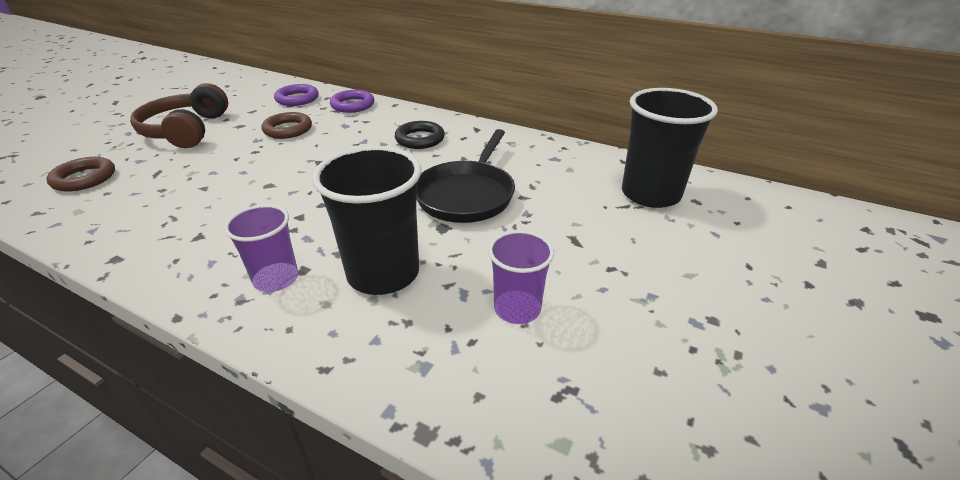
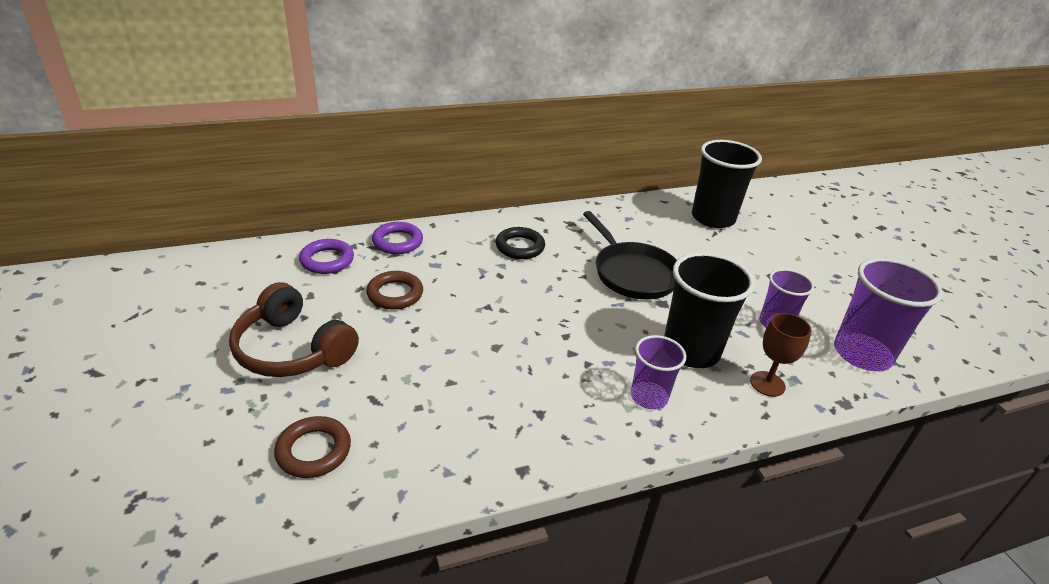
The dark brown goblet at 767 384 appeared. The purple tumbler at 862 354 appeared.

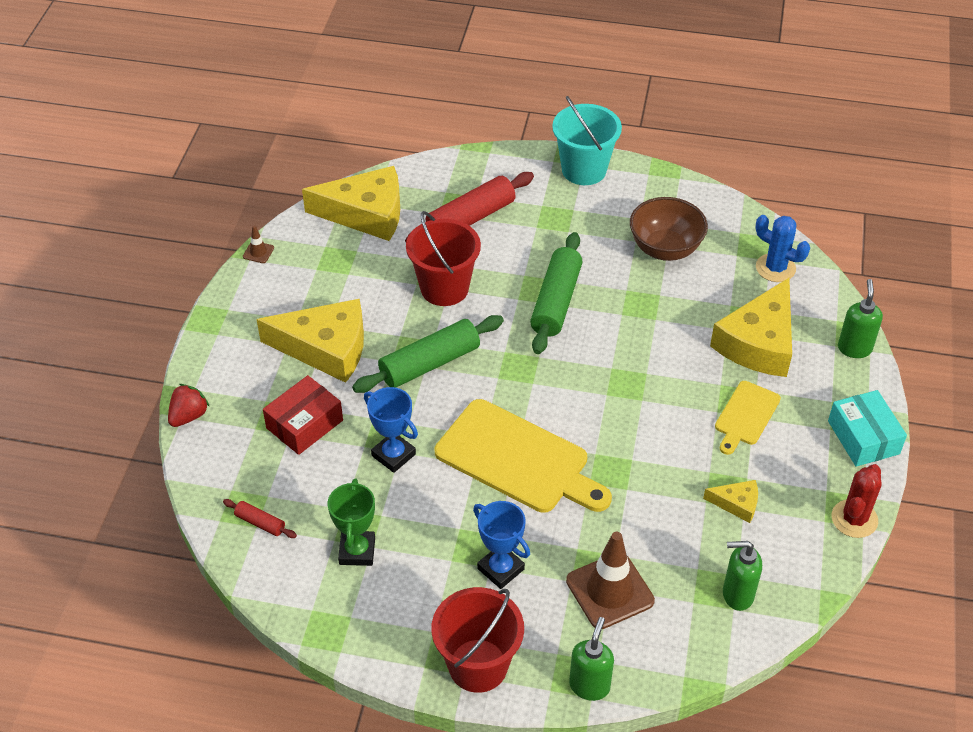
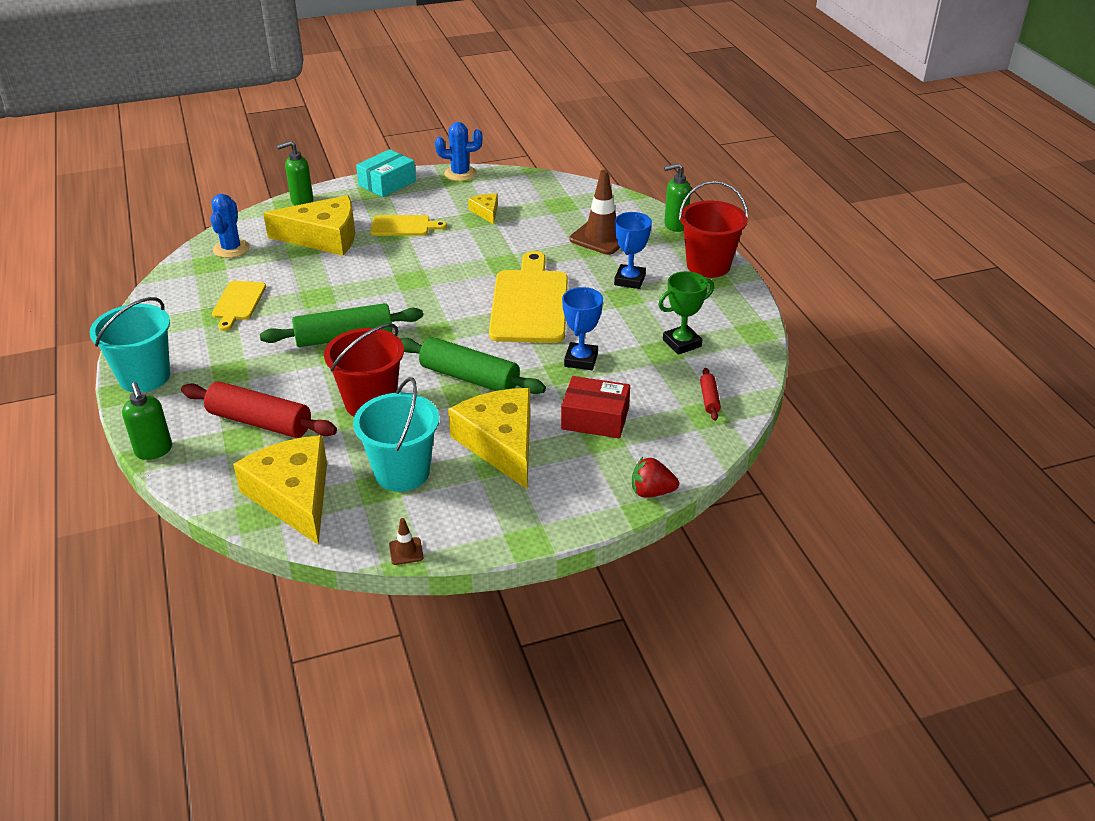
The green soap pump moved from 737 595 to 154 451. The dark brown deep dish at 665 249 was replaced by the yellow cutting board at 238 303. The aqua sand bucket at 402 472 appeared. The red cactus at 854 519 became the cobalt cactus at 460 174.

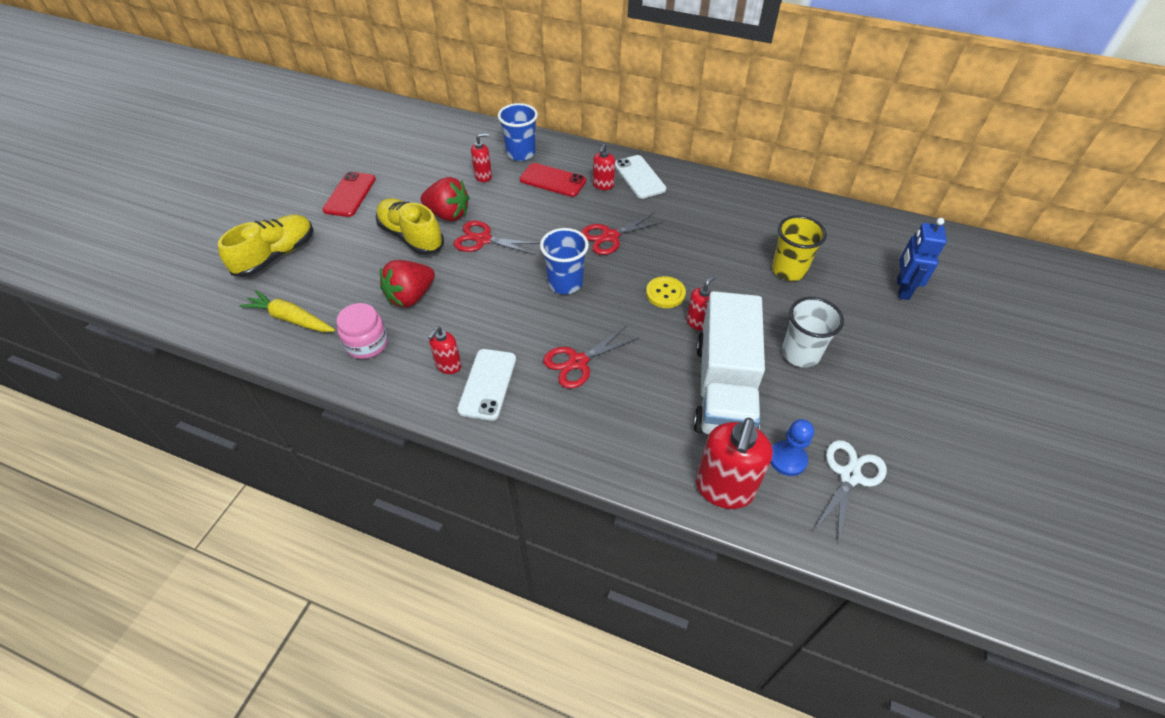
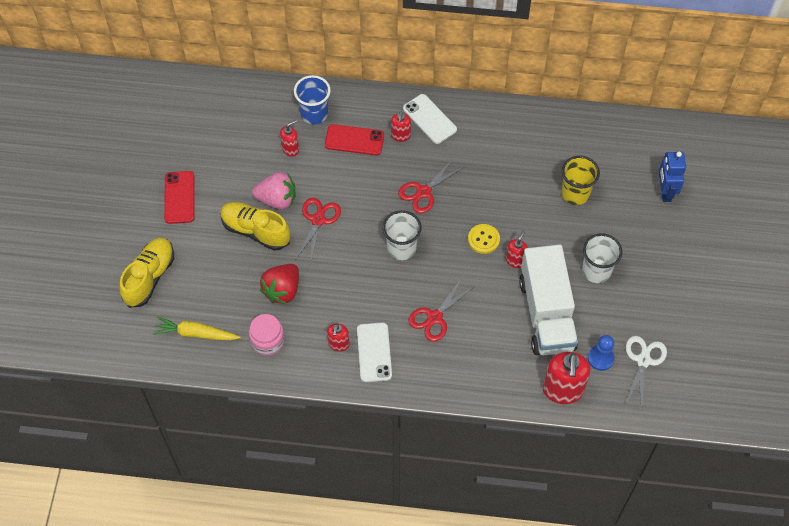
The red strawberry at 448 214 became the rosy strawberry at 277 200. The red shears at 483 239 turned 105 degrees clockwise. The cobalt tumbler at 565 283 became the white tumbler at 401 248.

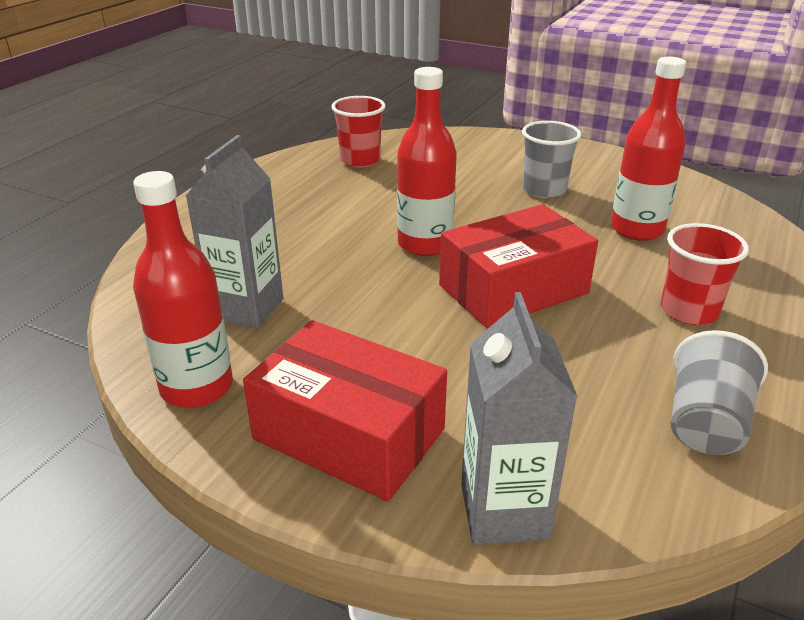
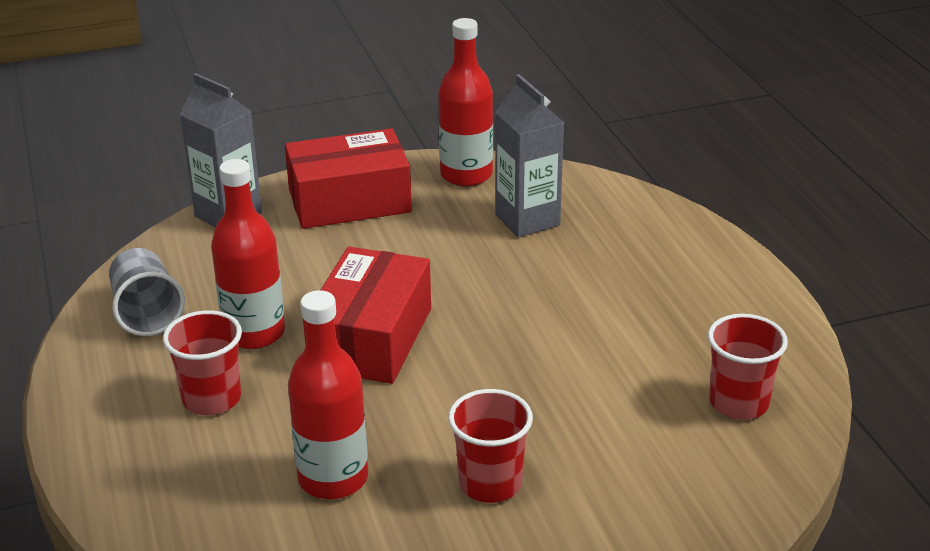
The red flask moved from 425 244 to 254 333. The ash-grey tumbler at 544 190 became the red tumbler at 490 483.

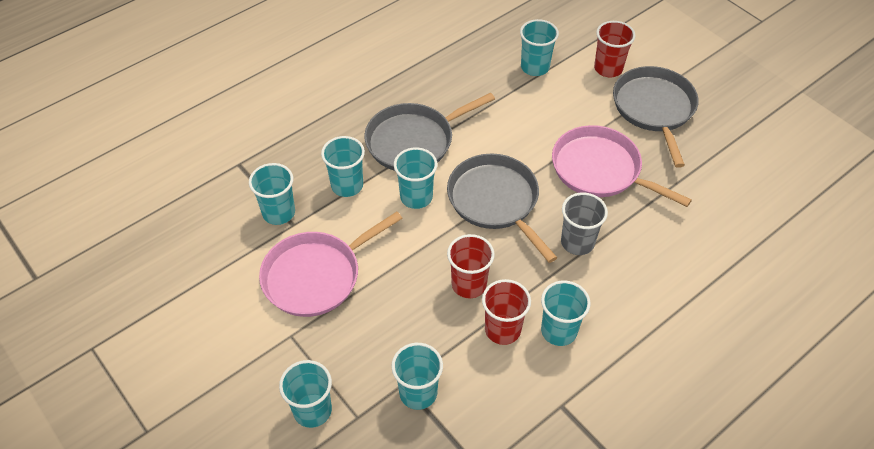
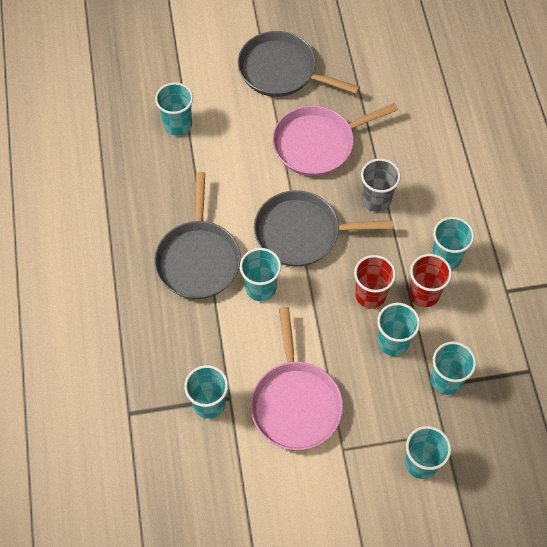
The aqua tumbler moved from 347 185 to 393 342. The red tumbler at 608 68 disappeared.

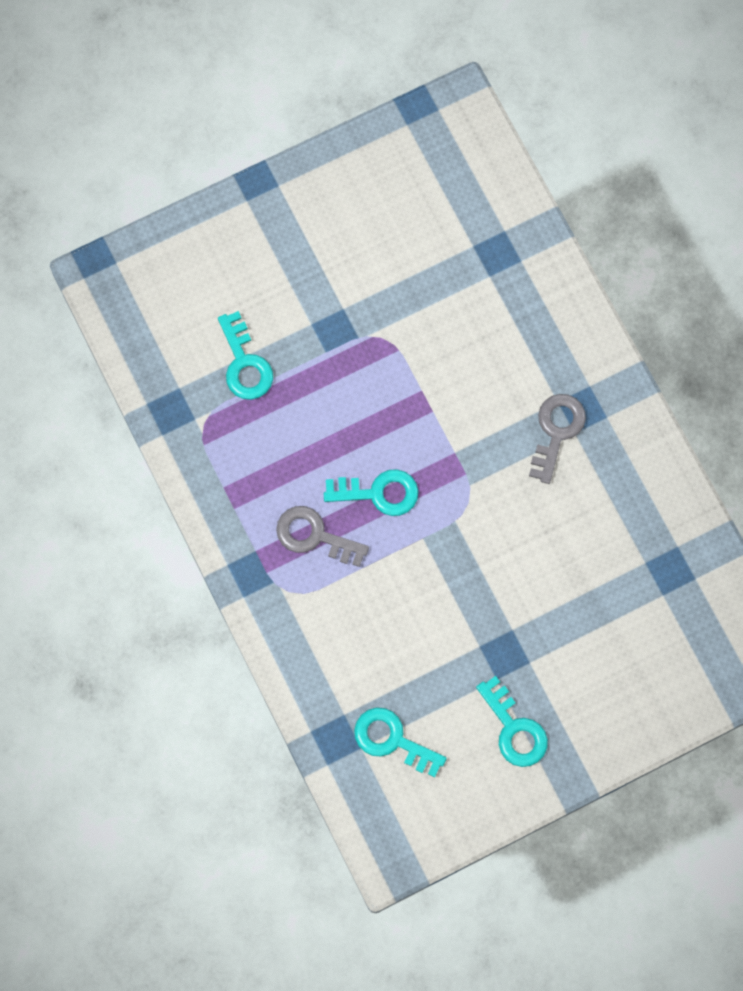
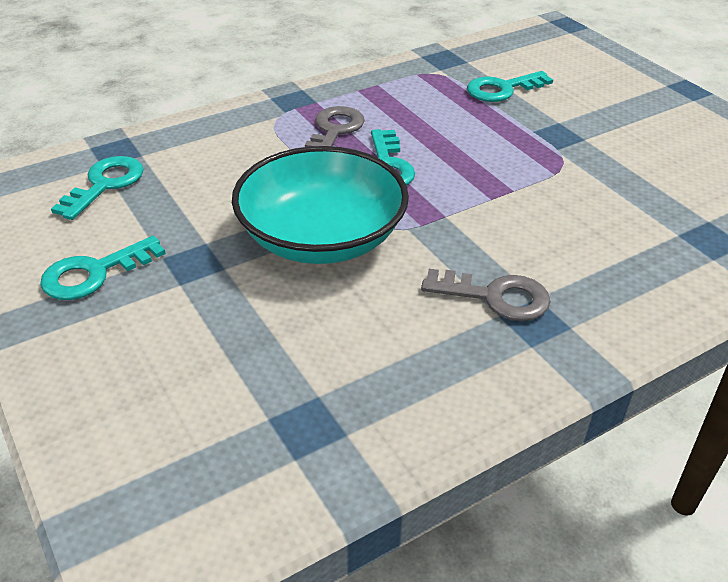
The aqua deep dish at 321 237 appeared.

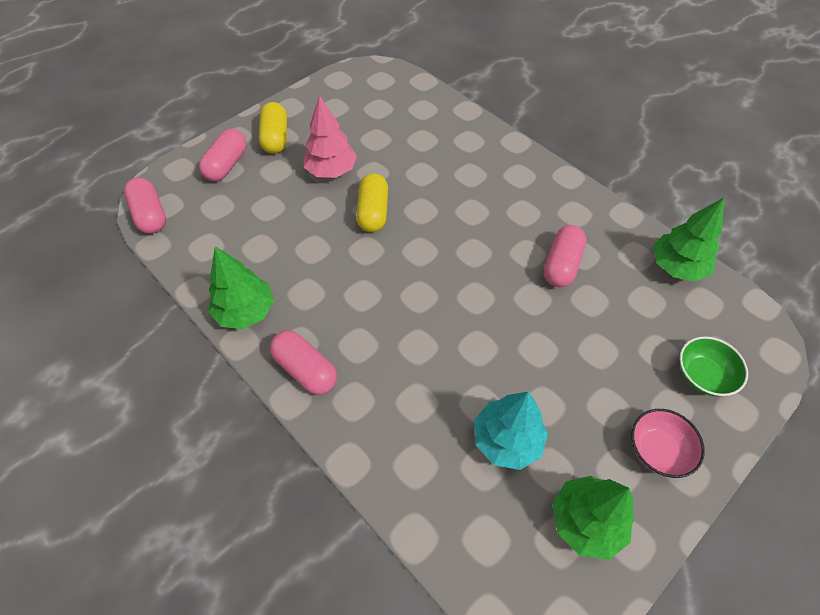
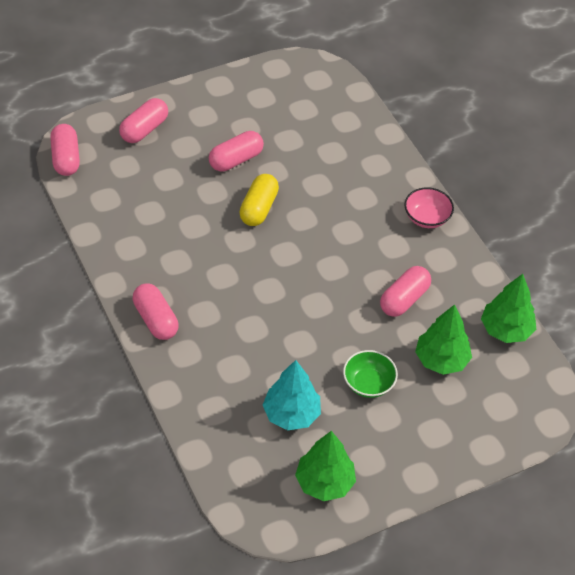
The rosy fir tree at 331 170 was replaced by the rosy capsule at 236 160. The green deep dish moved from 702 375 to 368 383. The rosy deep dish moved from 657 450 to 427 218. The green fir tree moved from 245 311 to 441 360. The yellow capsule at 275 138 disappeared.

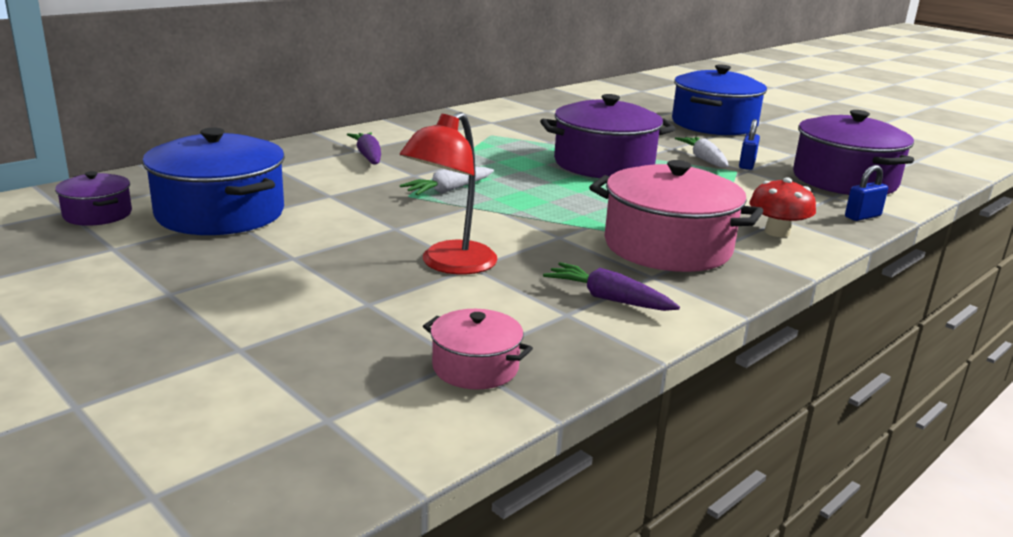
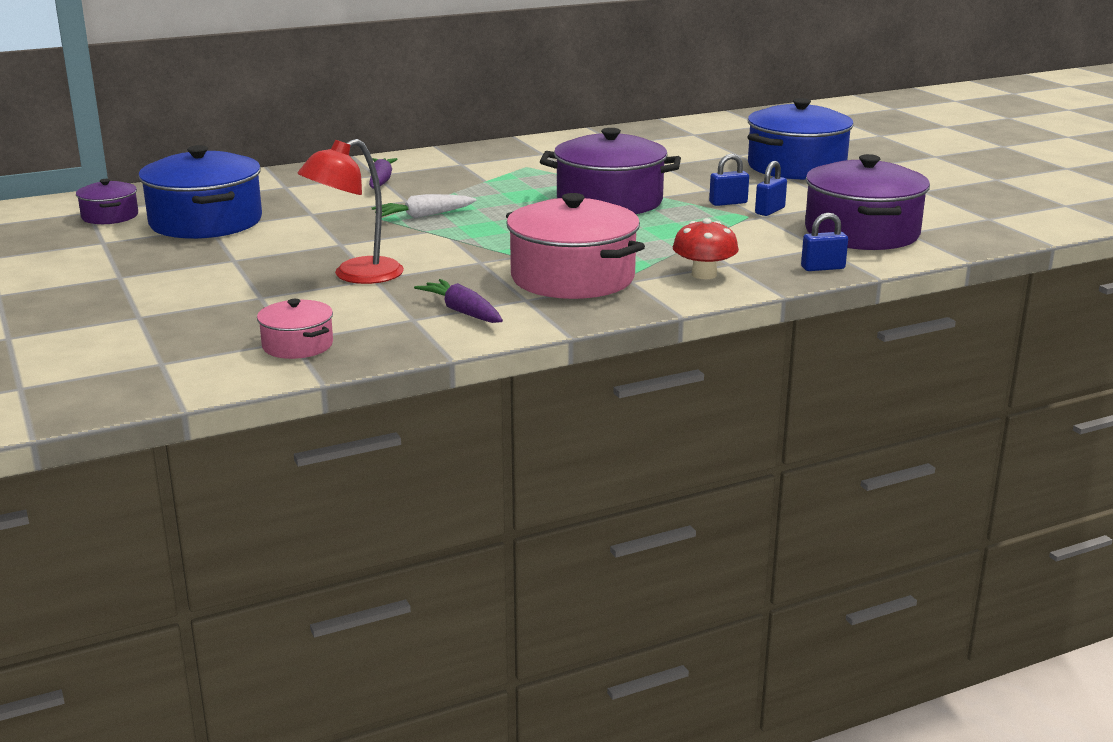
The white carrot at 704 159 was replaced by the cobalt padlock at 728 203.

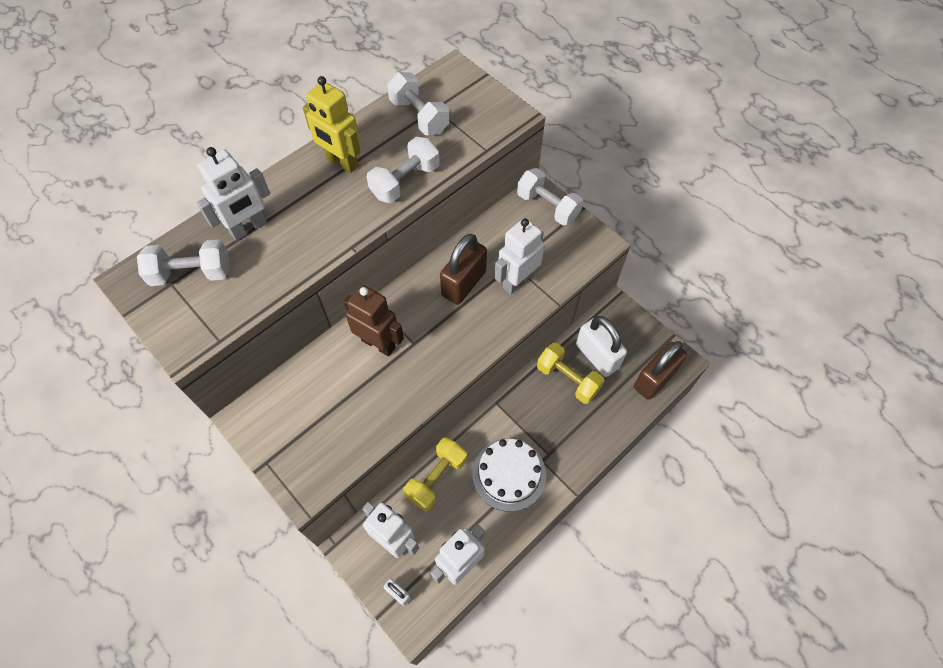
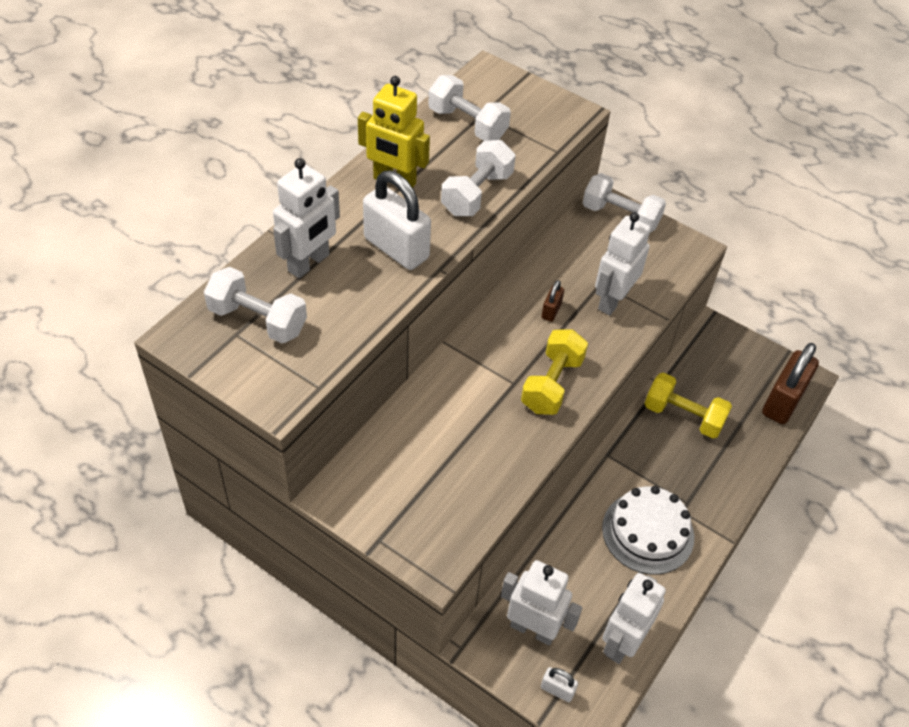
The white hand weight at 192 273 turned 45 degrees clockwise. The white padlock moved from 597 356 to 396 248. The yellow hand weight moved from 436 478 to 552 384. The dark brown padlock at 464 284 changed to 0.46 times the size. The dark brown robot figure at 378 343 disappeared.

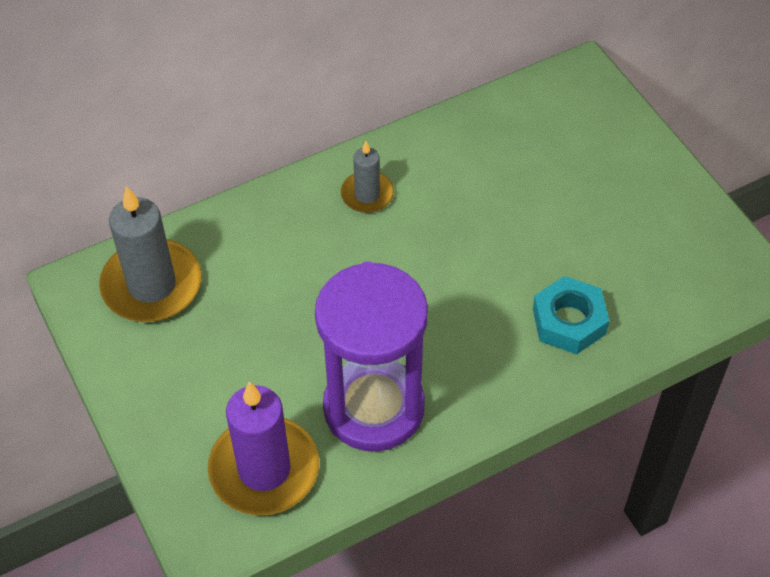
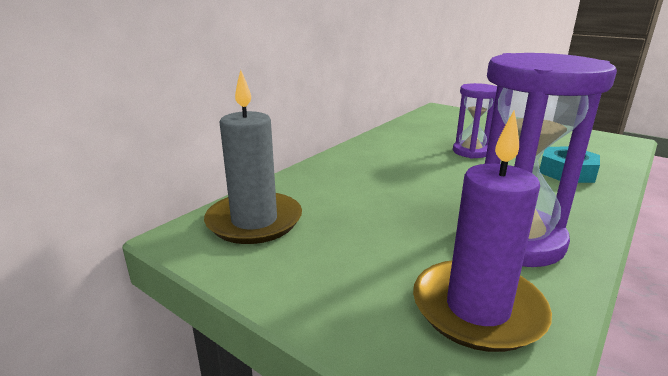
The purple sandglass at 471 152 appeared. The ash-grey candle at 367 194 disappeared.

